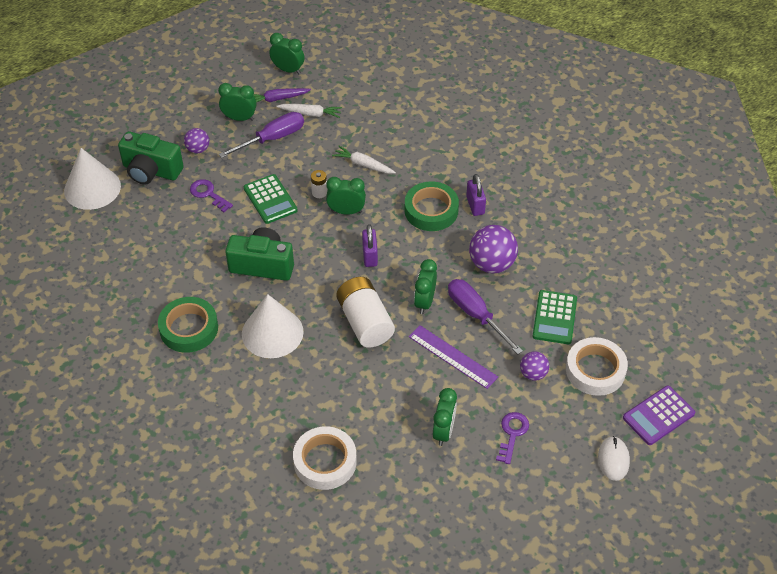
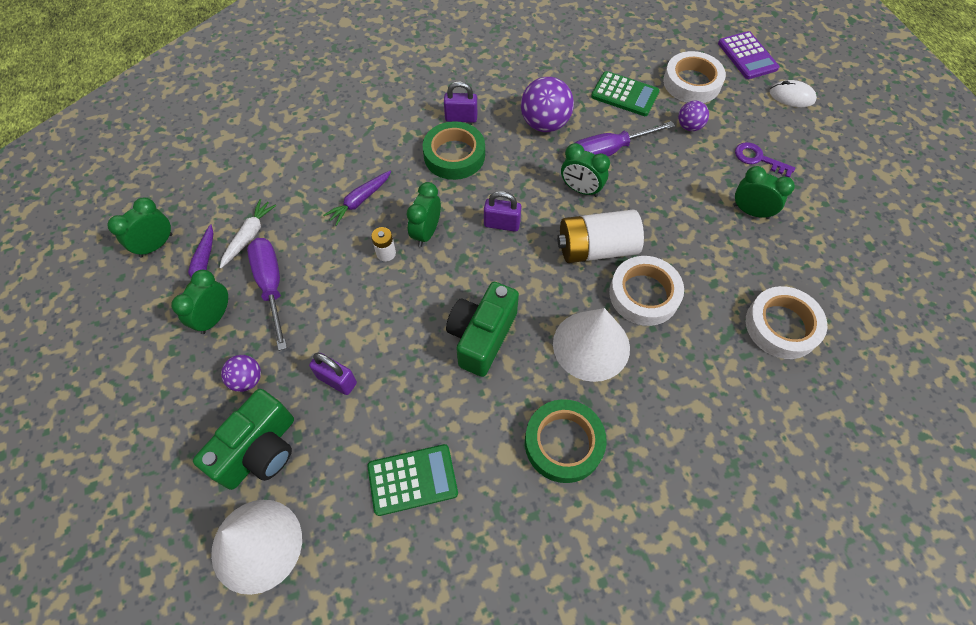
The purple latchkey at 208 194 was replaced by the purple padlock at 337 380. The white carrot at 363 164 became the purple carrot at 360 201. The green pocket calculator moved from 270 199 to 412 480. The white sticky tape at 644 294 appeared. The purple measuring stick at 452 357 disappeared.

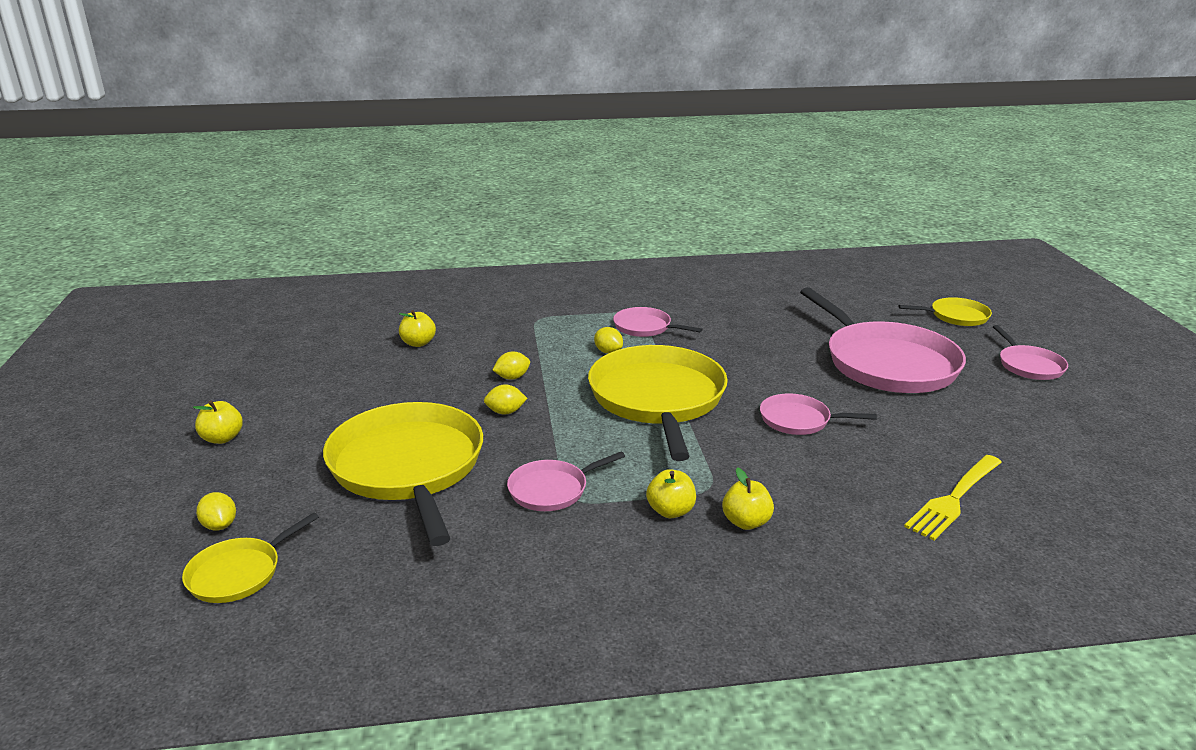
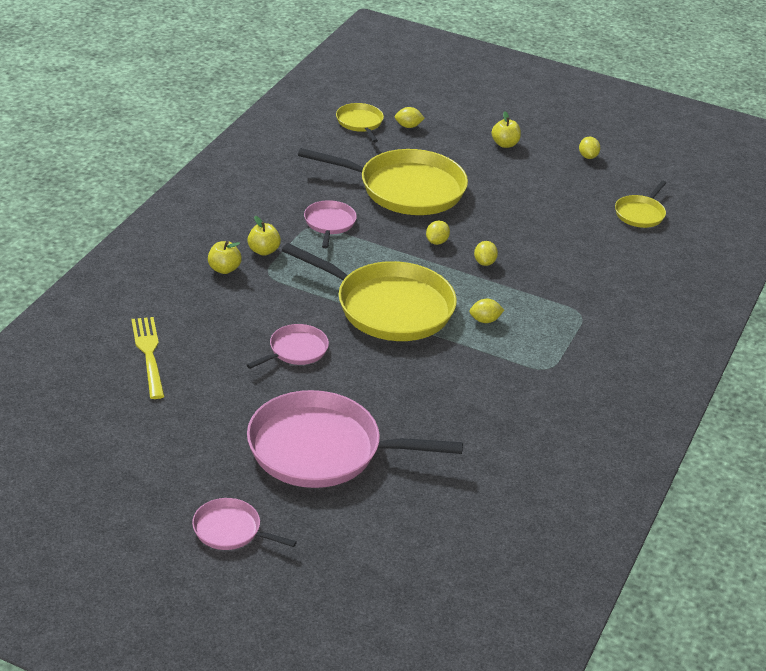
The yellow toy lemon at 588 156 appeared. The yellow frying pan moved from 956 316 to 640 213. The yellow toy apple at 418 343 disappeared. The rosy frying pan at 645 327 disappeared.

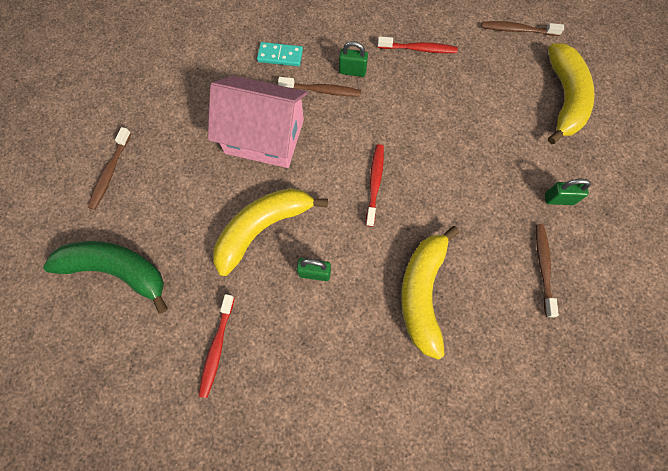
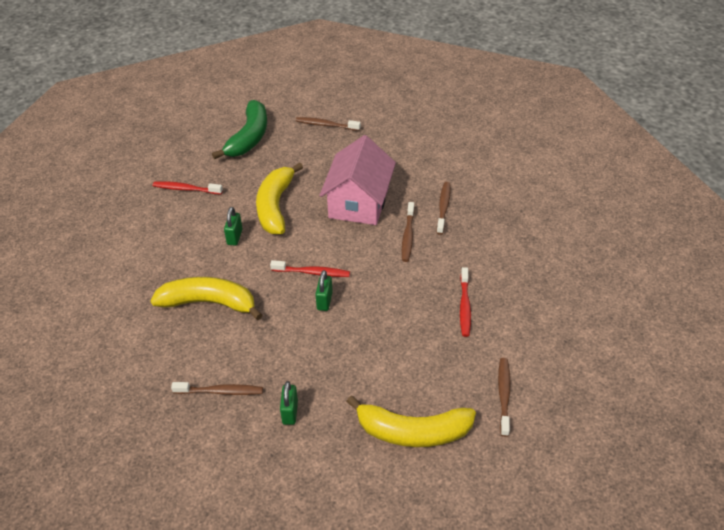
The yellow toy banana at 263 228 turned 135 degrees counterclockwise. The green padlock moved from 352 71 to 324 301. The aqua domino piece at 280 56 was replaced by the dark brown dental brush at 443 207.

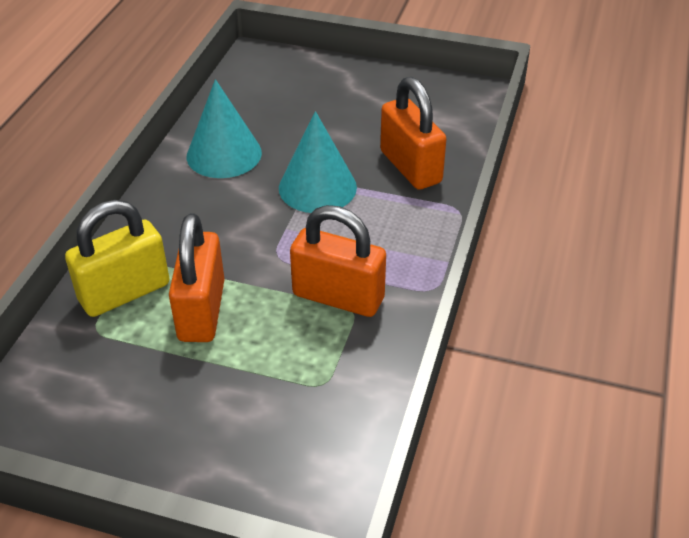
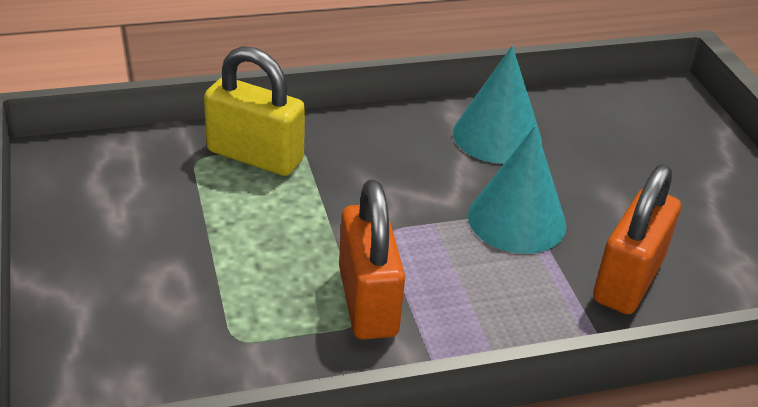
The orange padlock at 201 311 disappeared.

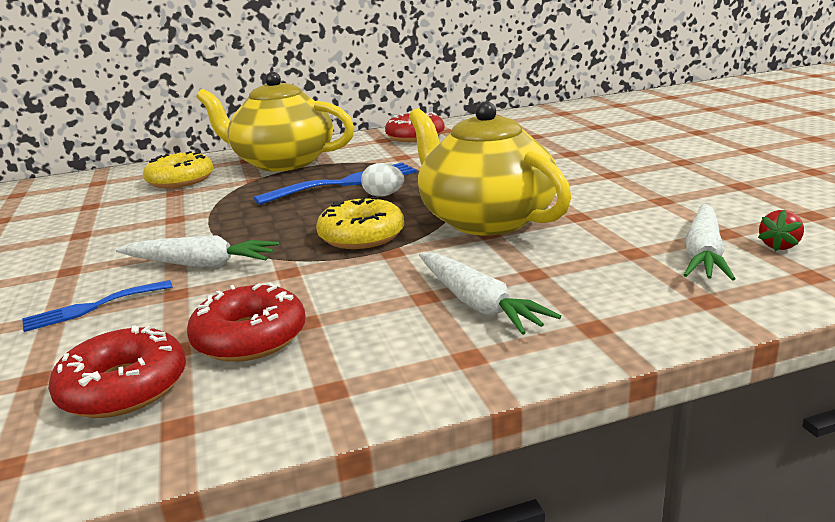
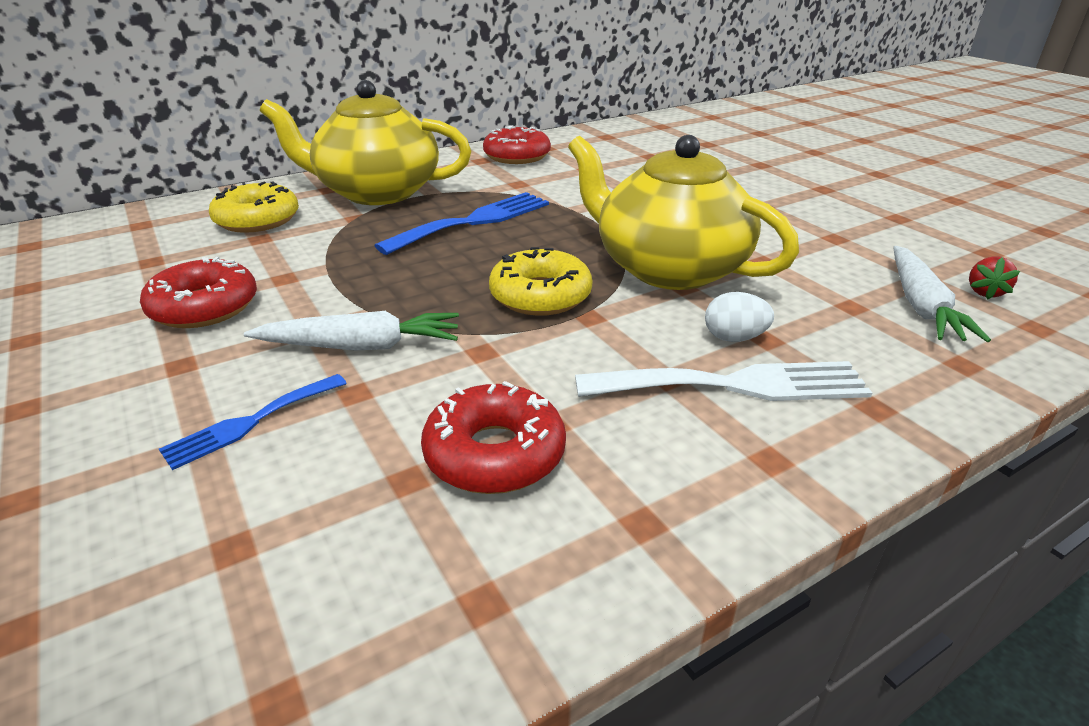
The red doughnut moved from 124 387 to 204 307. The white carrot at 478 304 was replaced by the white table fork at 734 385. The white egg moved from 383 195 to 734 338.

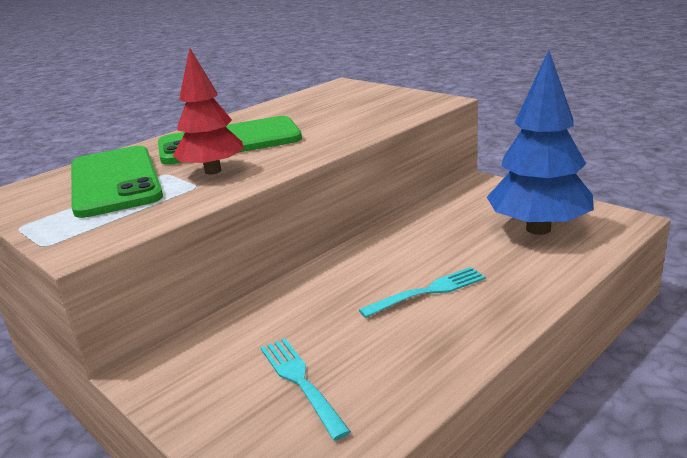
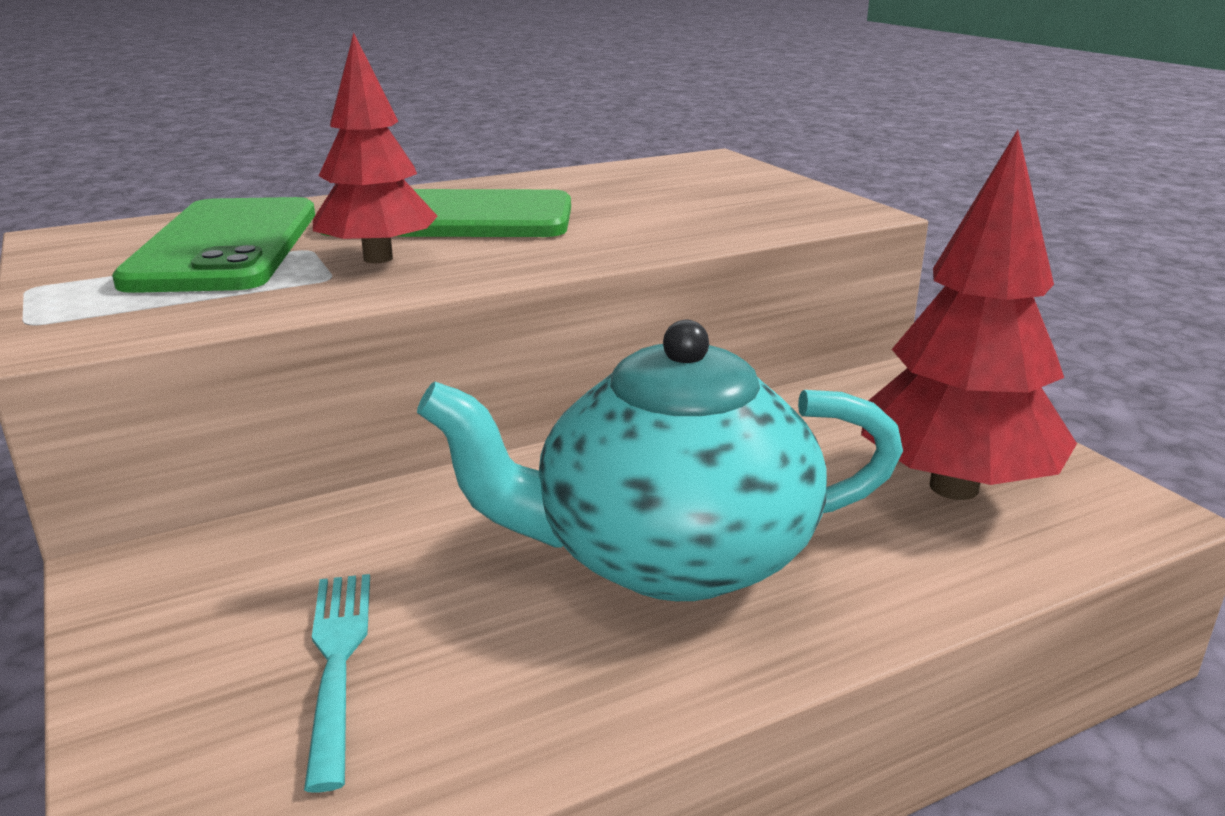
The aqua table fork at 428 292 was replaced by the aqua tea pot at 669 555. The cobalt fir tree at 538 229 became the red fir tree at 953 487.

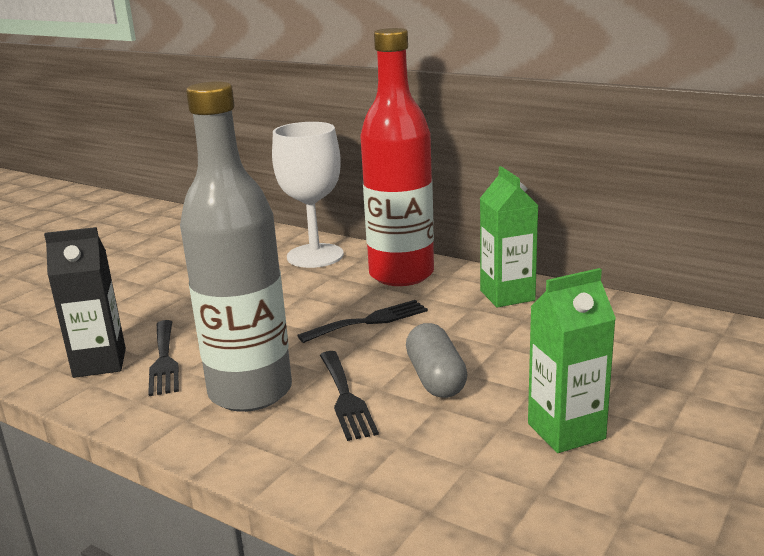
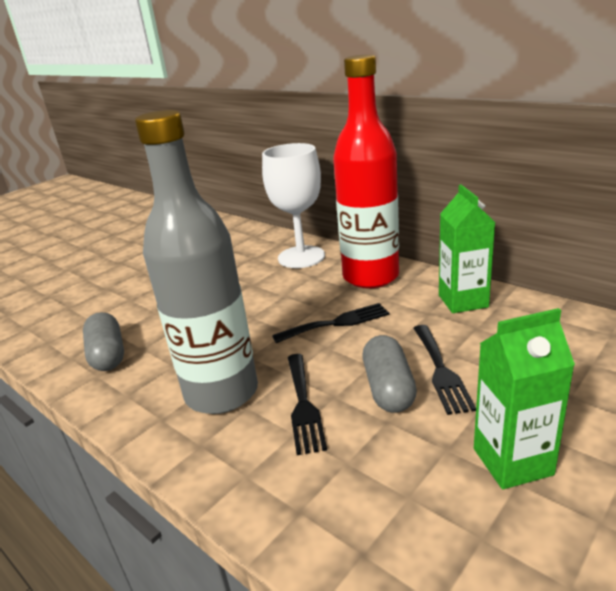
The jet-black milk carton at 100 363 was replaced by the ash-grey capsule at 108 355. The jet-black table fork moved from 164 360 to 441 371.

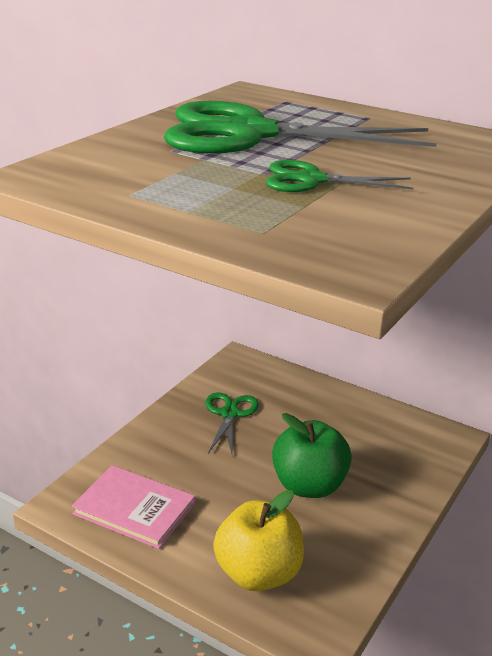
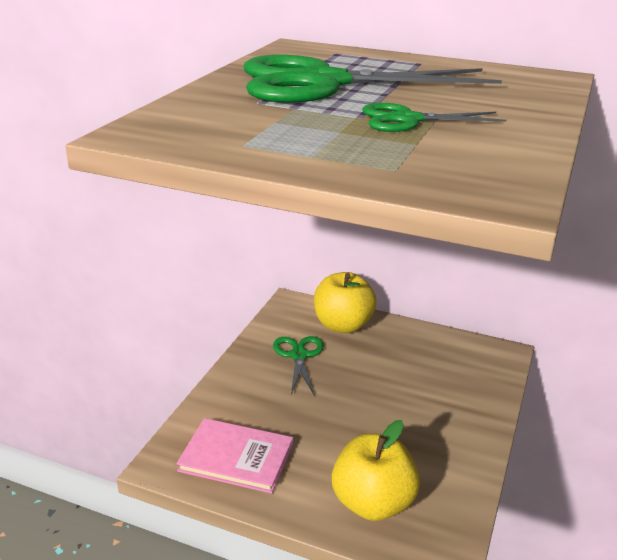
The yellow toy apple at 342 325 appeared. The green toy apple at 309 486 disappeared.

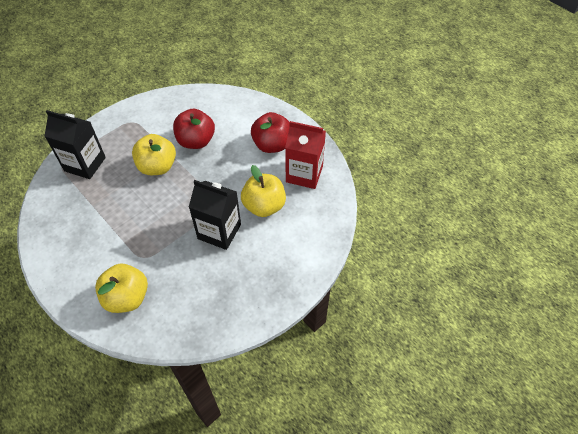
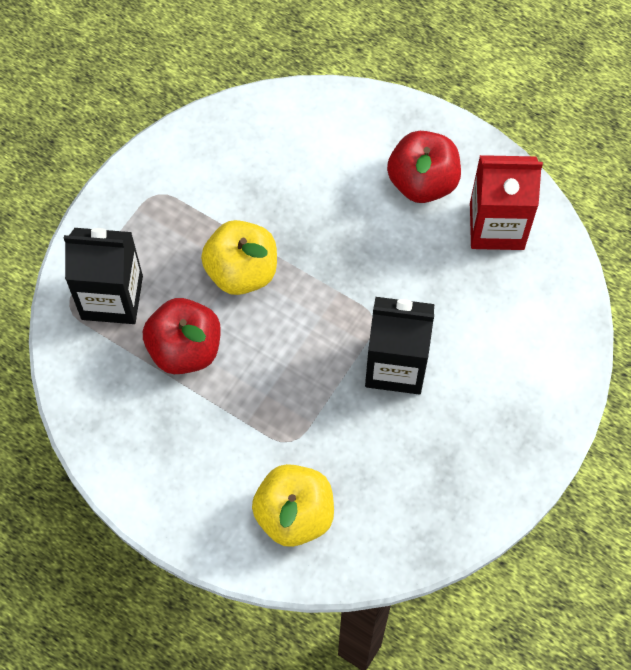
The red toy apple moved from 196 141 to 185 349. The yellow toy apple at 264 206 disappeared.

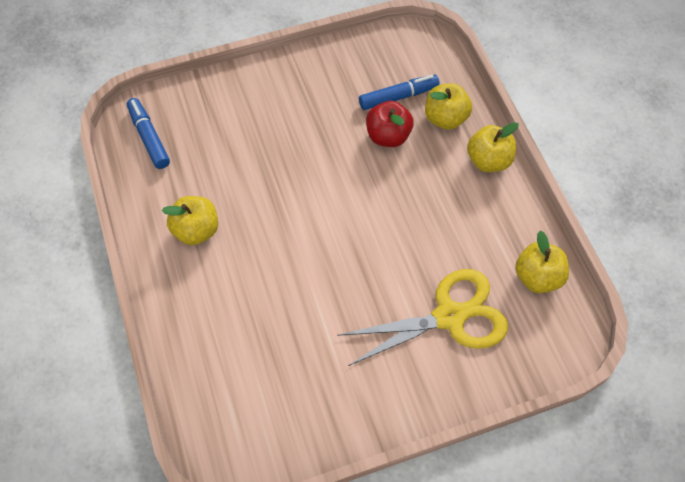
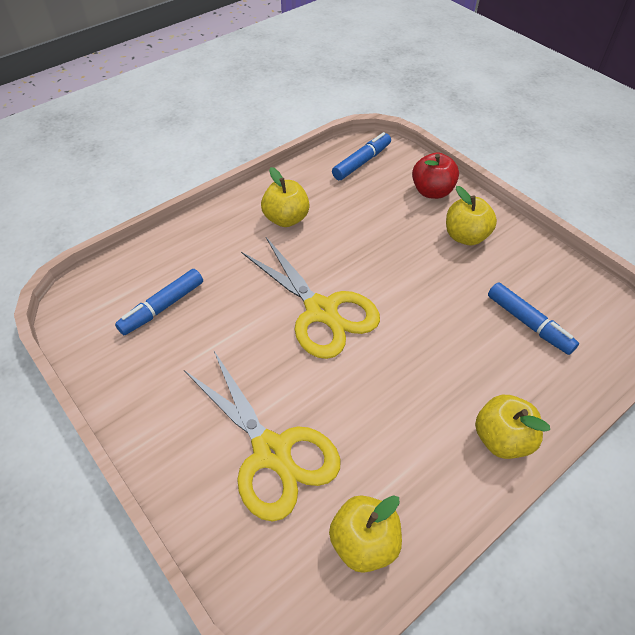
The cobalt marker pen at 163 307 appeared. The yellow shears at 321 311 appeared. The red toy apple moved from 388 136 to 432 191. The yellow toy apple moved from 445 118 to 465 236.

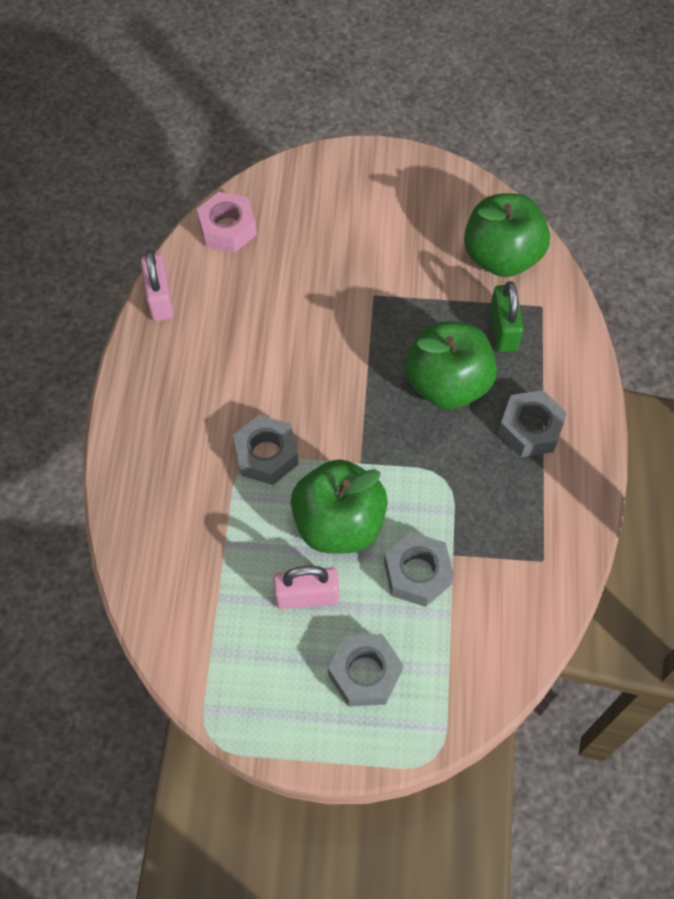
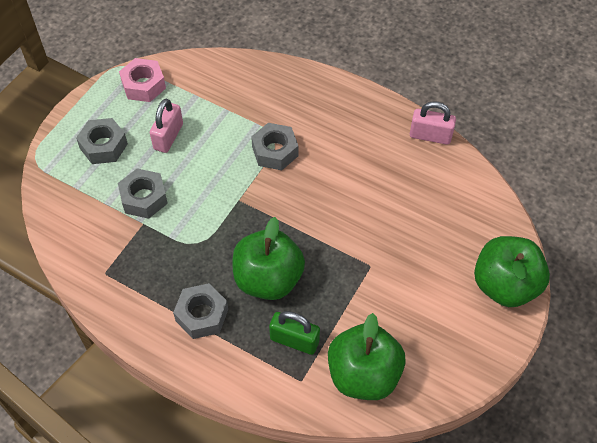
The rosy hexagon nut moved from 228 229 to 143 85. The green toy apple moved from 339 524 to 504 285.

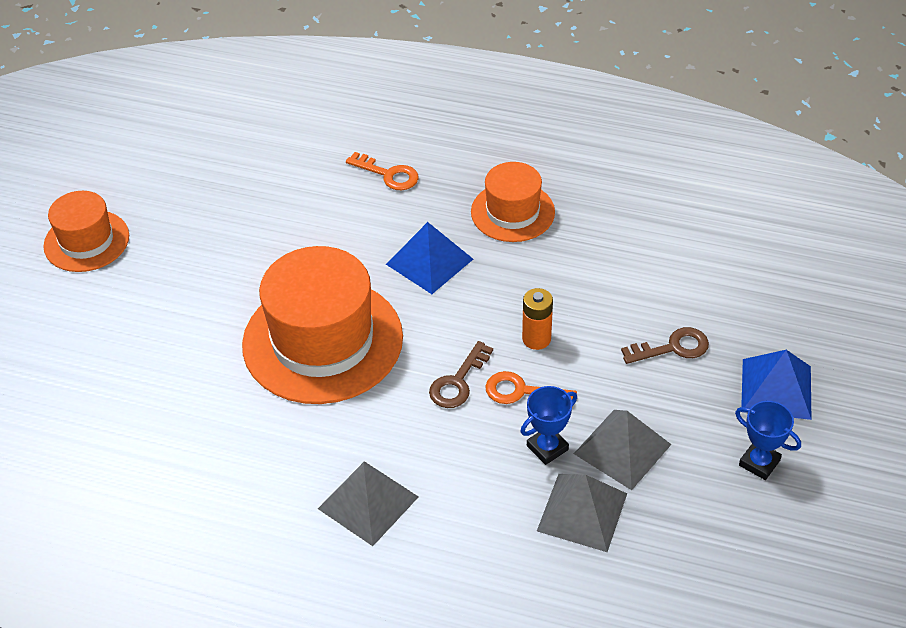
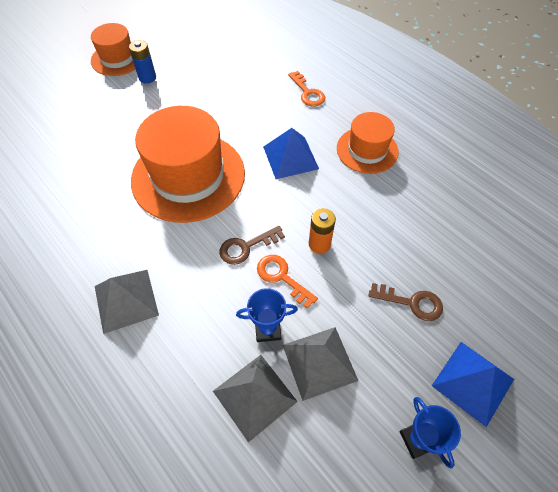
The cobalt AA battery at 147 78 appeared.

